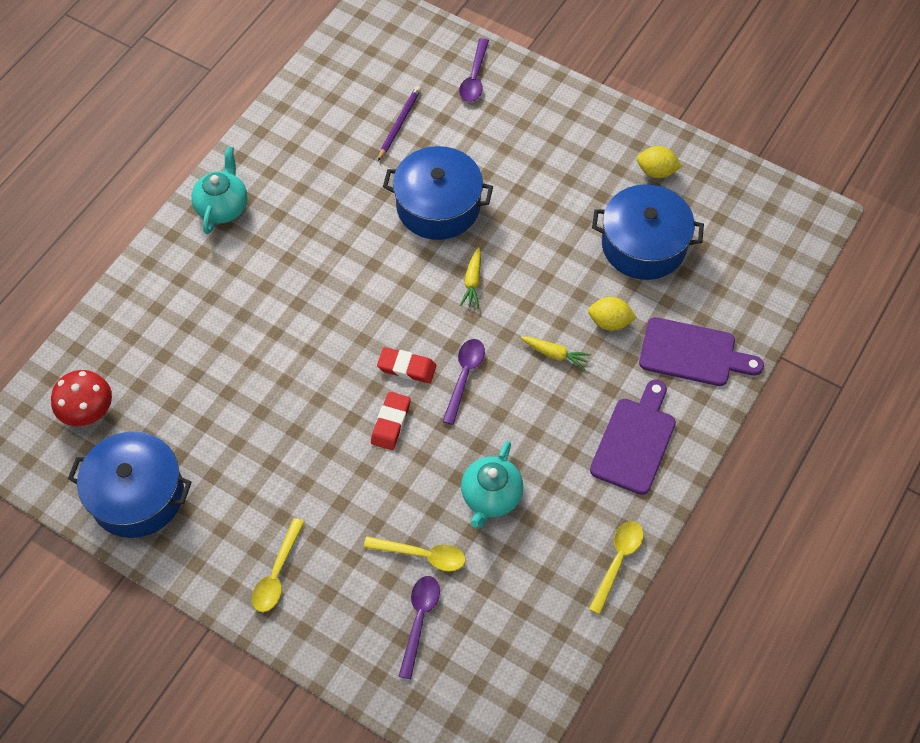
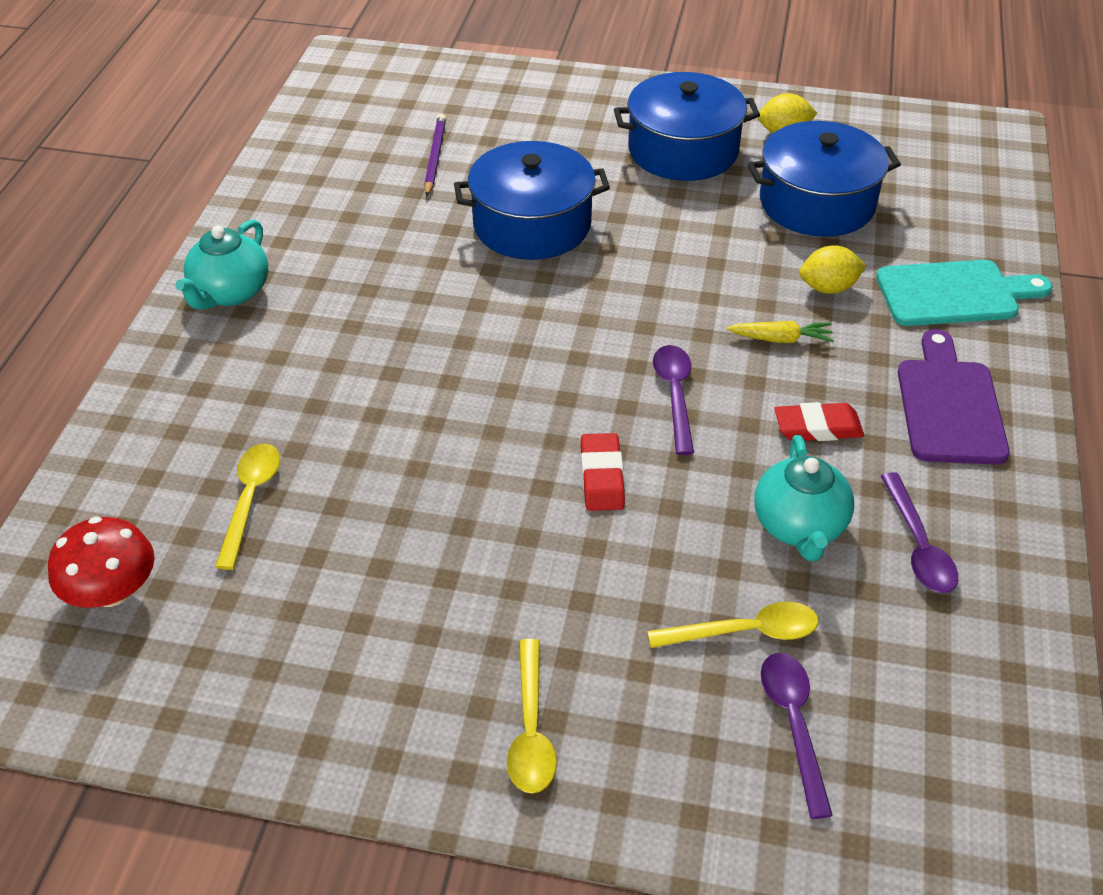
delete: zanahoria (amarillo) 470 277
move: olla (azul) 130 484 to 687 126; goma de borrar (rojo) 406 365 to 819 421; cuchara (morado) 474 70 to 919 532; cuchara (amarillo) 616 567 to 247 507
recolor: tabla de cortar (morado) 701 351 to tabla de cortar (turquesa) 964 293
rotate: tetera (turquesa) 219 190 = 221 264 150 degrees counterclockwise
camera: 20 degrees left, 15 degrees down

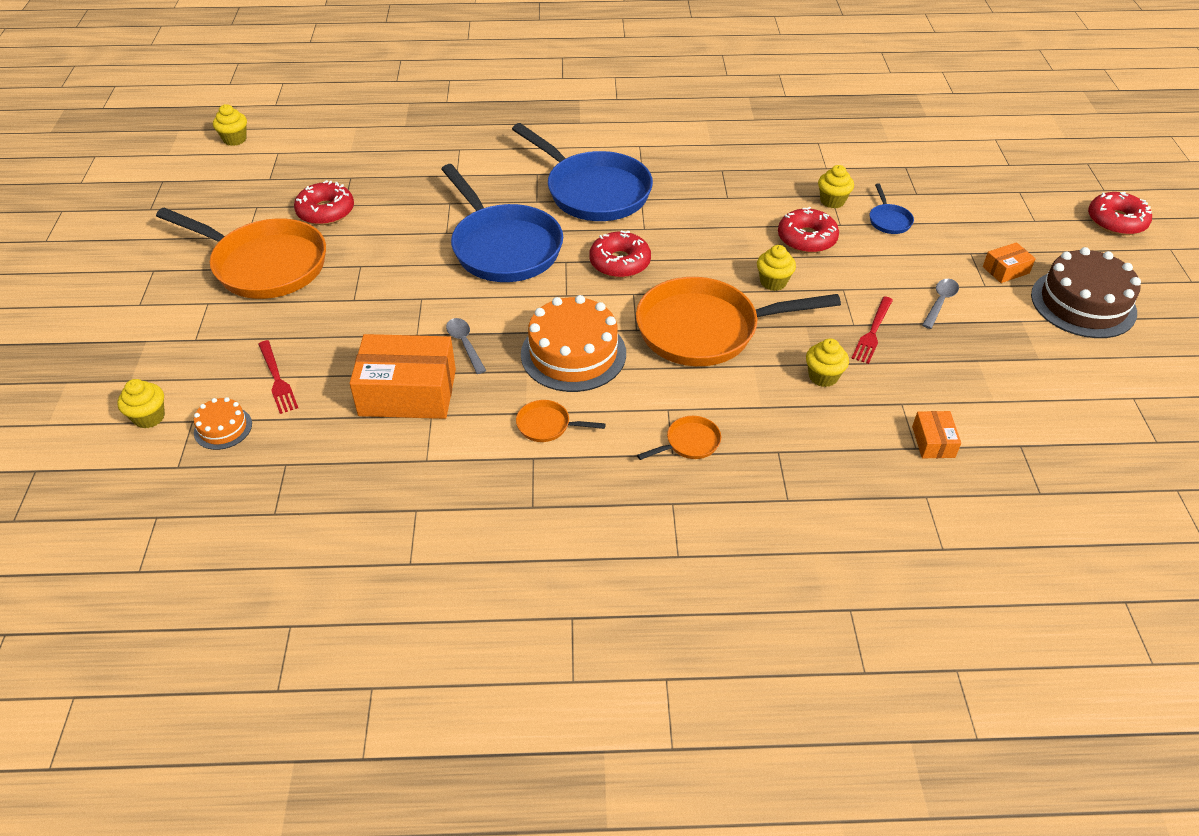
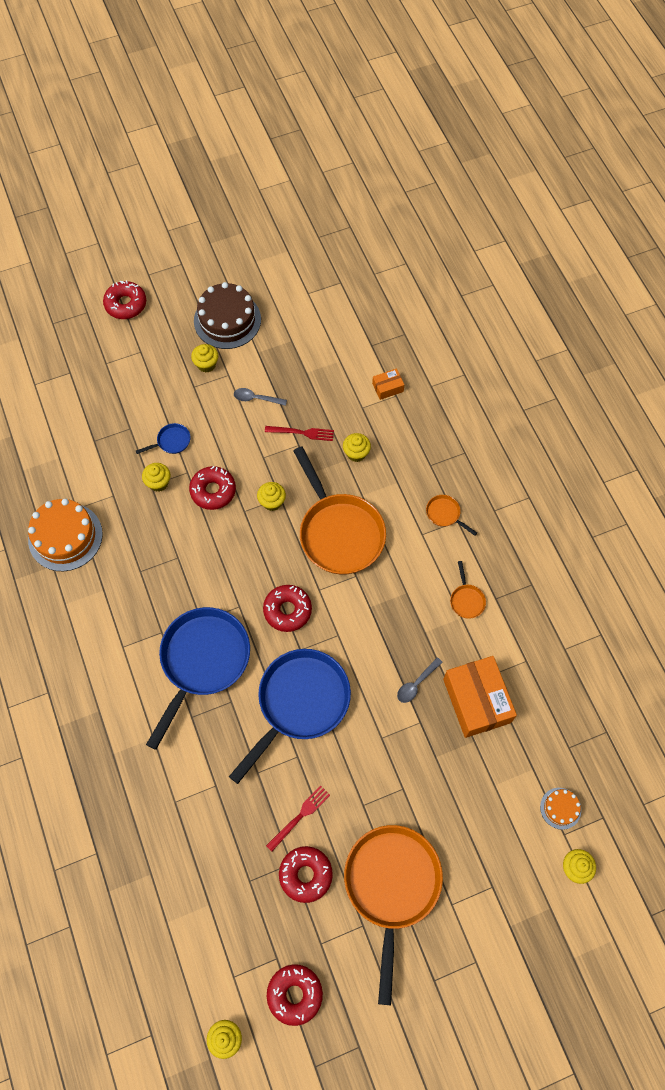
insert: rosquilla (rojo) 295 995
move: tenedor (rojo) 278 377 to 298 818; tarta (naranja) 573 343 to 65 535
replace: caja (naranja) 1009 262 to magdalena (amarillo) 204 358
camera: 110 degrees left, 20 degrees up

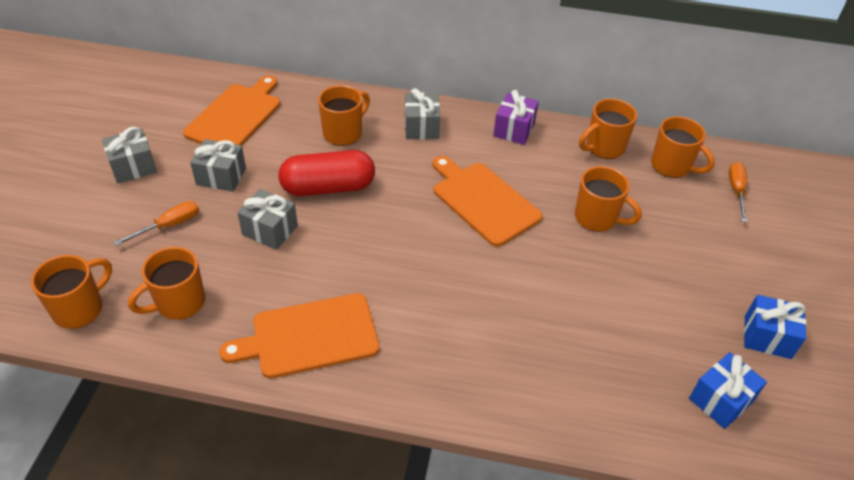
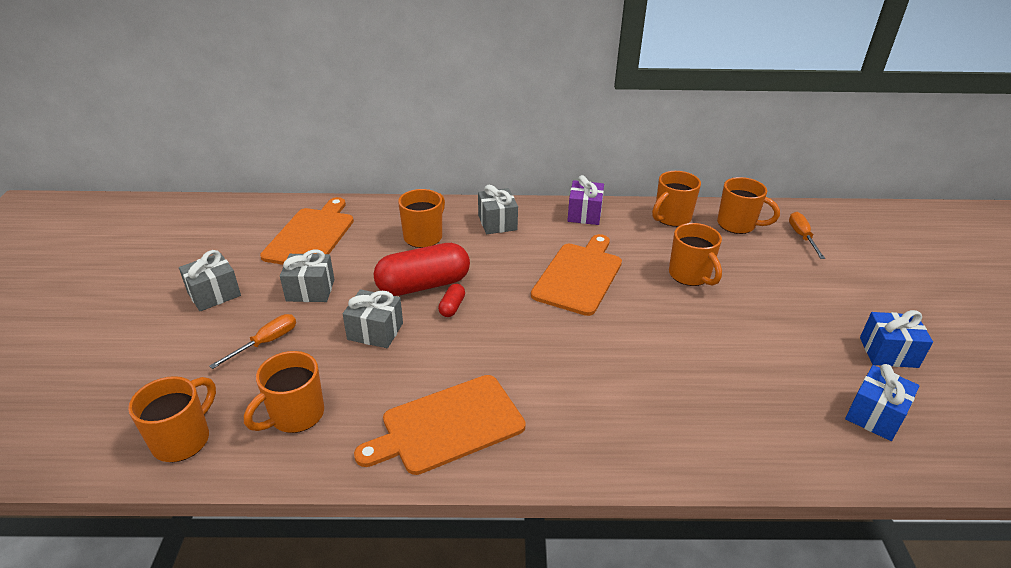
insert: cápsula (rojo) 451 300
rotate: tabla de cortar (naranja) 487 201 = 576 275 75 degrees clockwise; taza (naranja) 608 199 = 695 254 45 degrees clockwise
camera: 10 degrees left, 10 degrees down

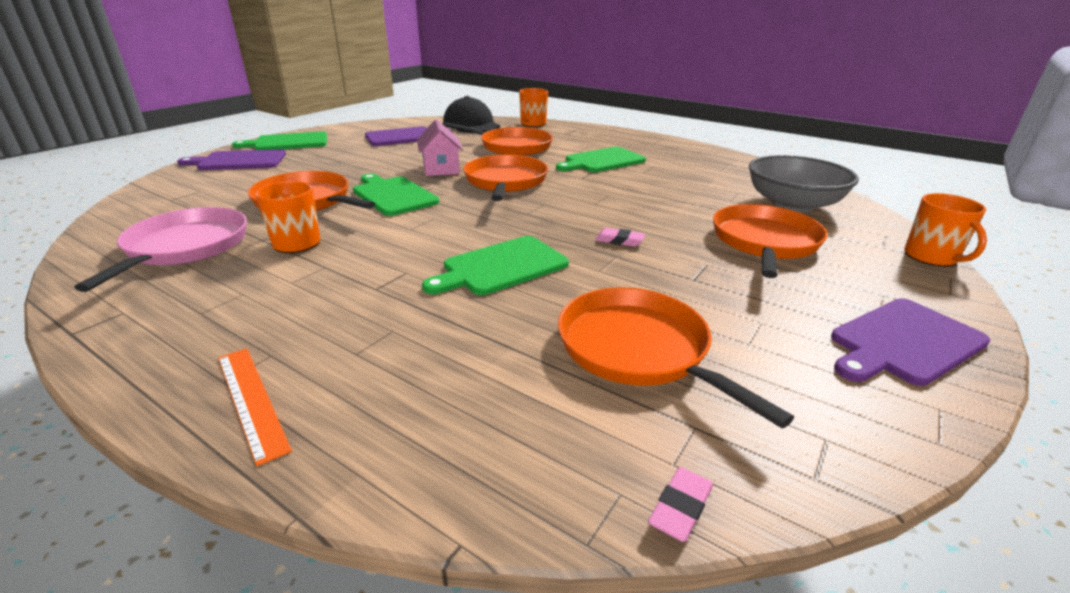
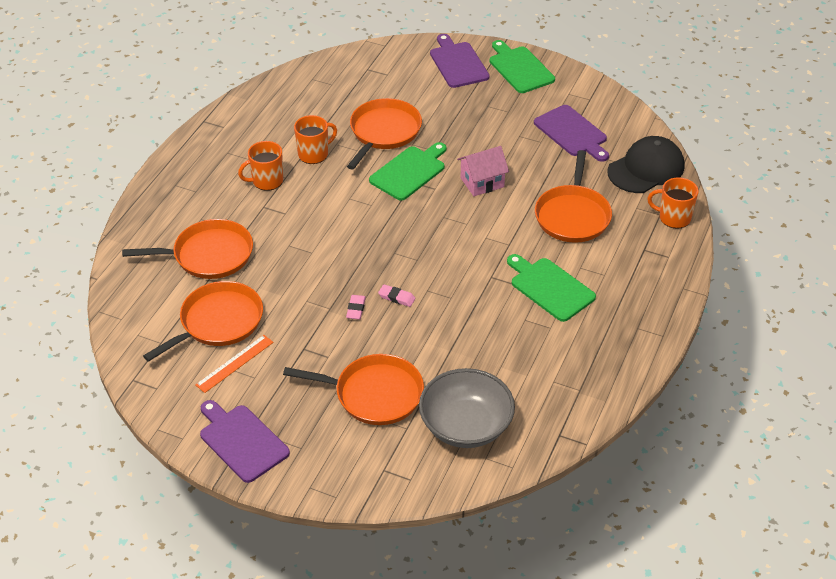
delete: sartén (rosa) 160 249; tabla de cortar (verde) 495 265
move: regla (naranja) 255 407 to 234 364; sartén (naranja) 505 178 to 187 249; goma de borrar (rosa) 680 504 to 396 295; taza (naranja) 946 230 to 260 166
camera: 80 degrees right, 15 degrees up

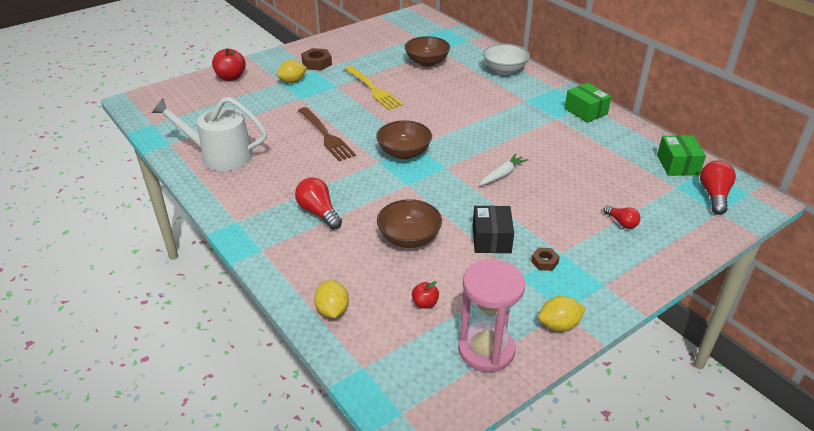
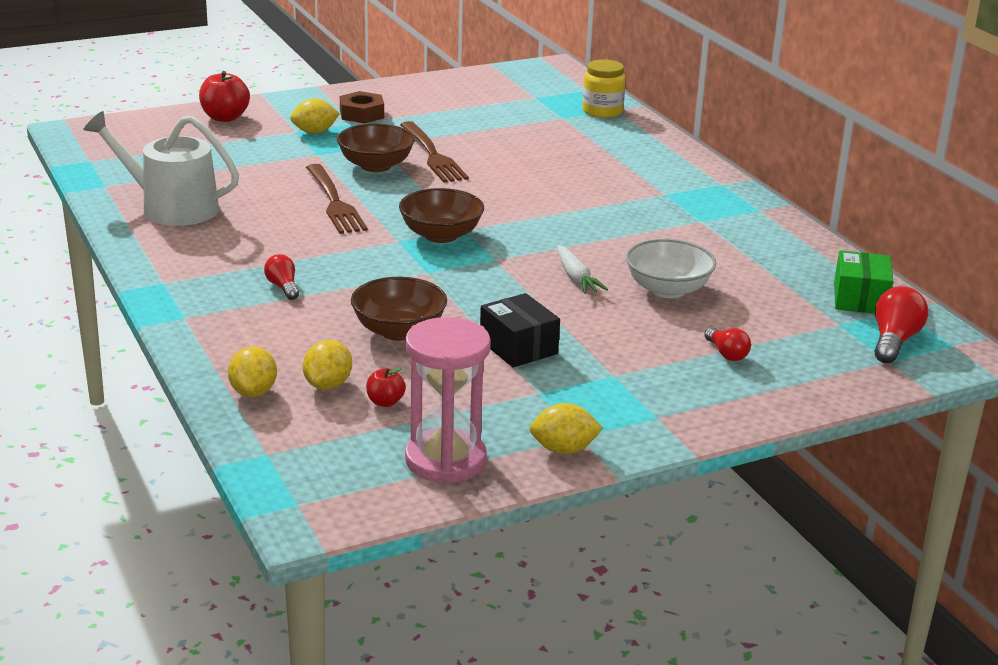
delete: tuerca (marrón) 545 259; caja (verde) 588 103
insert: limón (amarillo) 327 365; tarro (amarillo) 604 88
move: cuenco (marrón) 427 51 to 376 148; cuenco (blanco) 506 59 to 671 268
recolor: tenedor (amarillo) 374 88 to tenedor (marrón) 434 152
rotate: caja (negro) 493 229 = 520 330 45 degrees counterclockwise; zanahoria (blanco) 503 170 = 582 269 105 degrees clockwise
resize: bombilla (rojo) 318 203 = 281 277 x0.62
camera: 10 degrees right, 10 degrees down

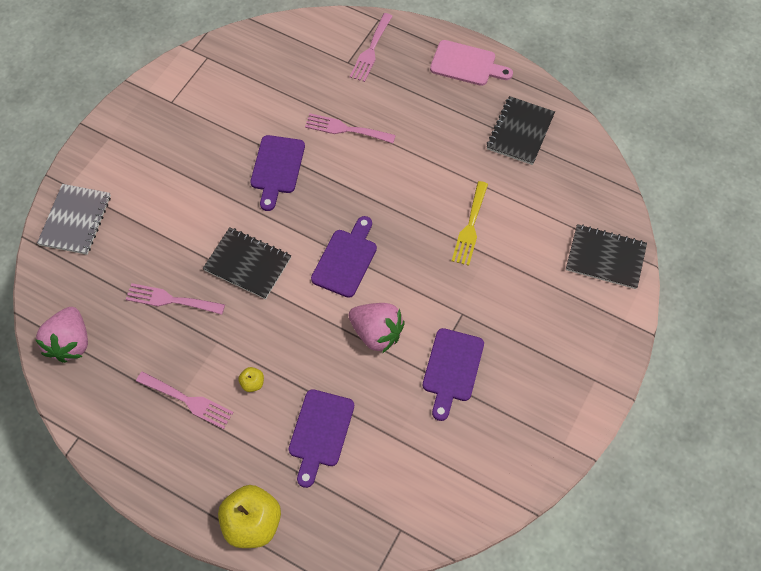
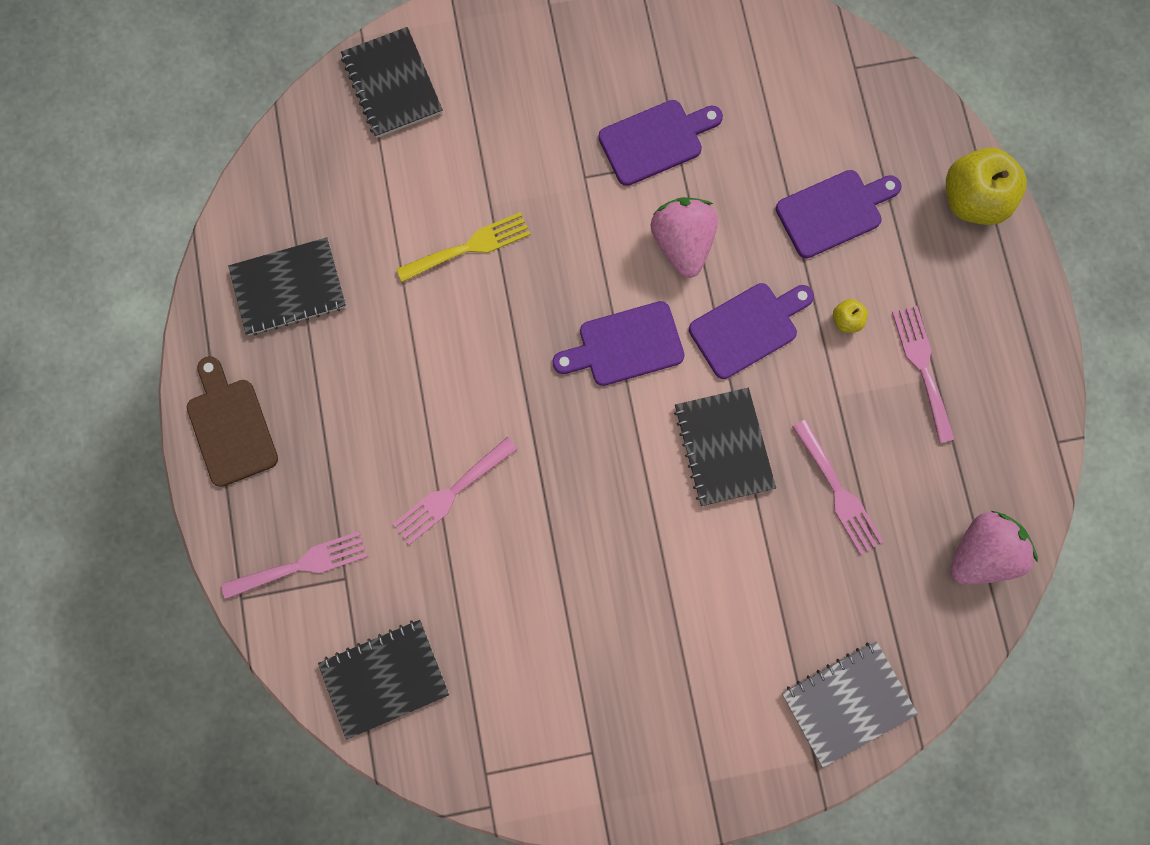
insert: cuaderno (negro) 383 680
move: tabla de cortar (morado) 277 173 to 751 331
recolor: tabla de cortar (rosa) 471 63 to tabla de cortar (marrón) 232 421
rotate: tenedor (rosa) 350 128 = 455 491 75 degrees clockwise
camera: 130 degrees left, 15 degrees up

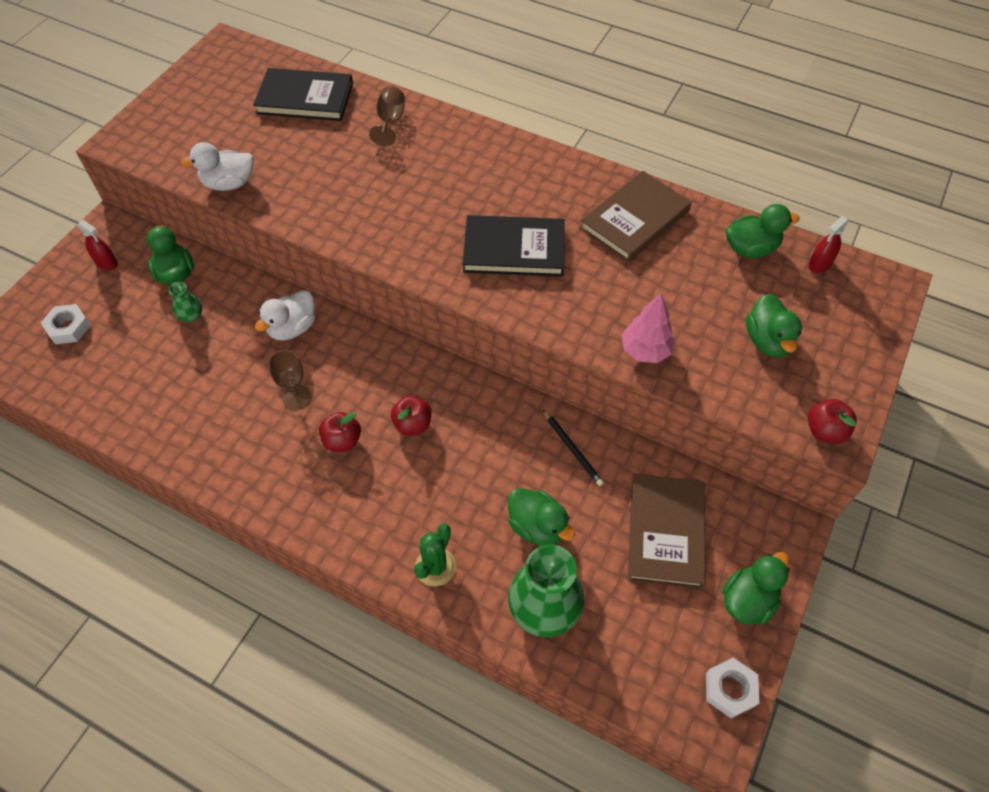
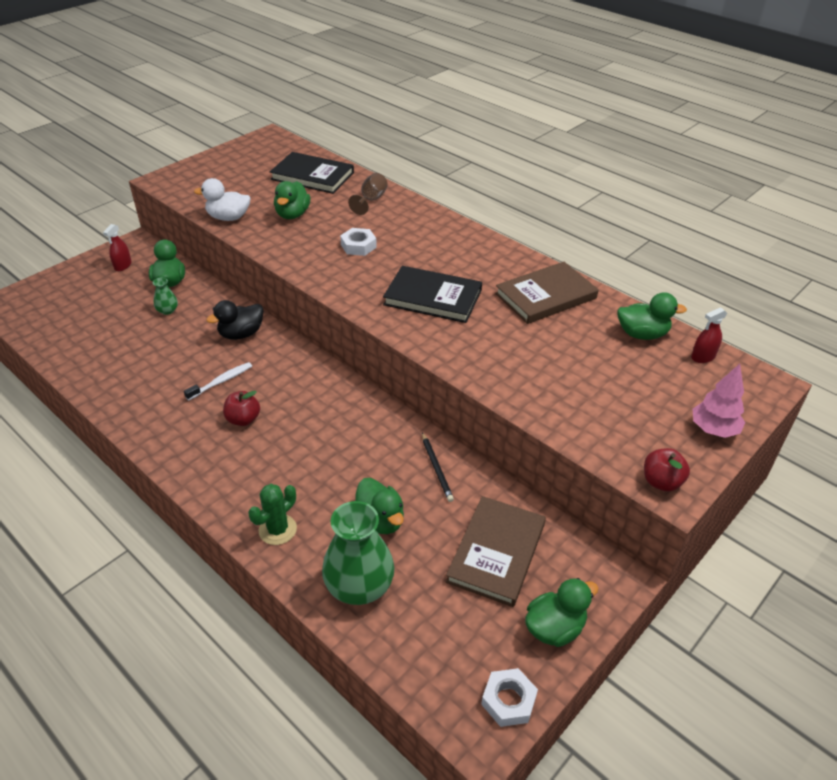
delete: manzana (rojo) 411 416
move: tuerca (blanco) 66 324 to 358 242; árbol (rosa) 648 328 to 719 401; pato (verde) 774 326 to 292 200
replace: copa (marrón) 290 380 to cepillo de dientes (blanco) 218 381
recolor: pato (blanco) 285 315 to pato (negro) 235 320
rotate: pulverizador (rojo) 97 245 = 117 247 60 degrees clockwise
camera: 15 degrees right, 15 degrees down

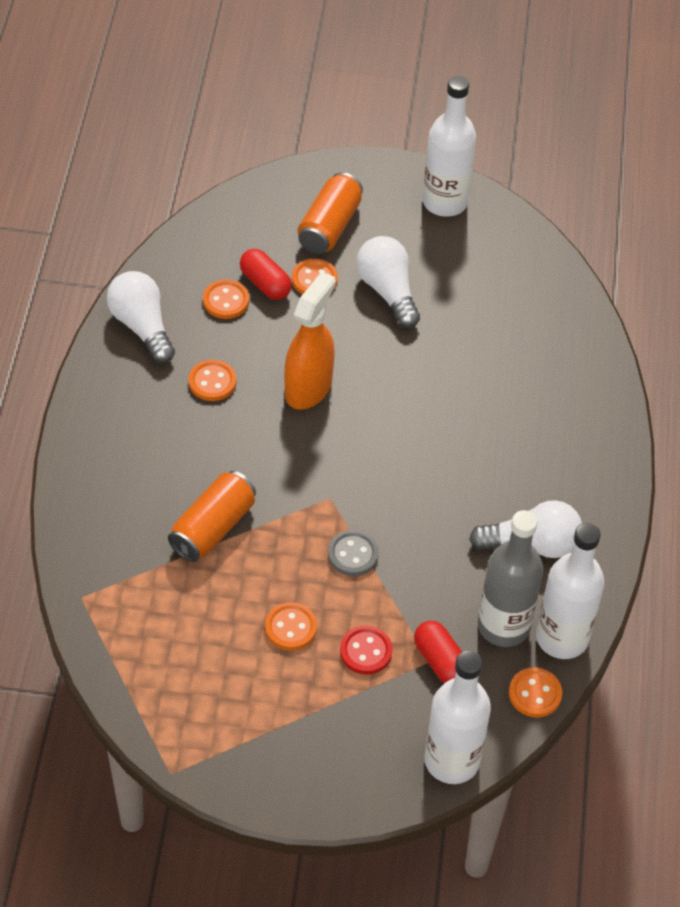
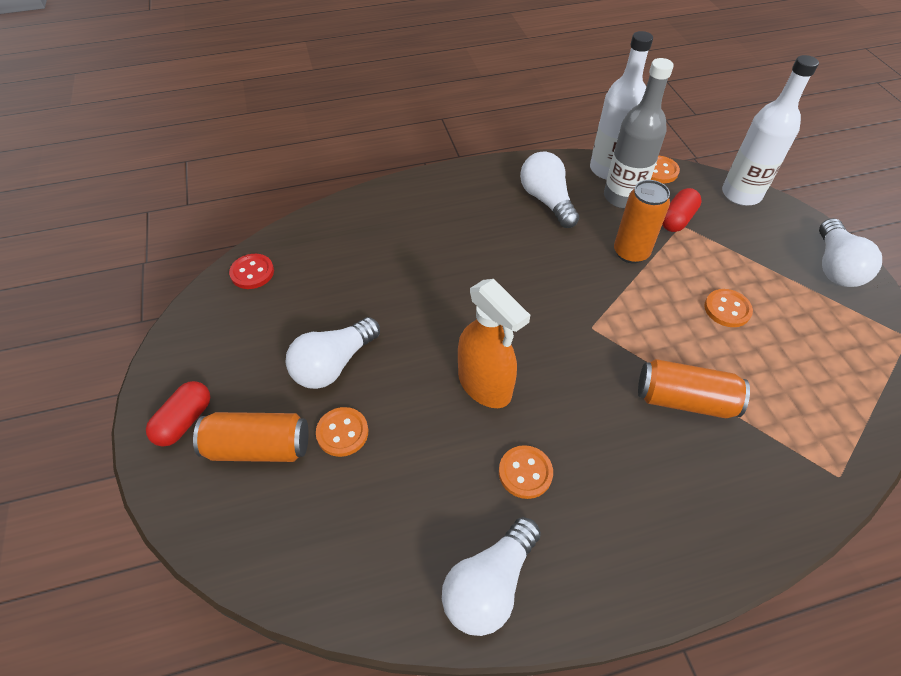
delete: botón (naranja) 226 299; botón (gris) 353 553; botella (blanco) 449 146
insert: lata (naranja) 642 222; bombilla (blanco) 850 252
move: cápsula (rojo) 266 274 to 178 414; botón (rojo) 366 650 to 251 271
rotate: pulverizador (naranja) 310 341 = 494 343 135 degrees counterclockwise
camera: 110 degrees left, 0 degrees up

